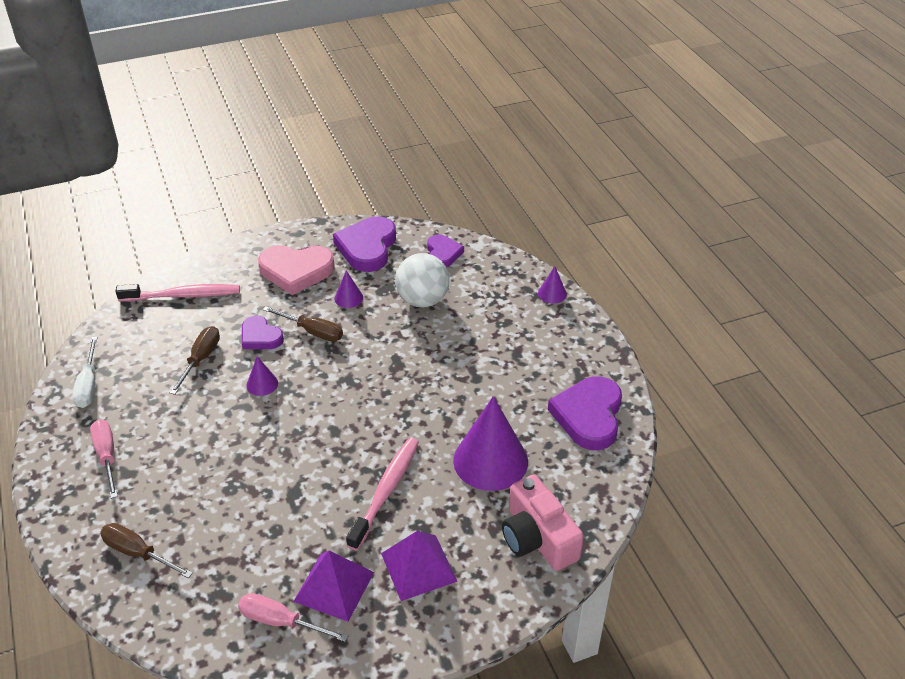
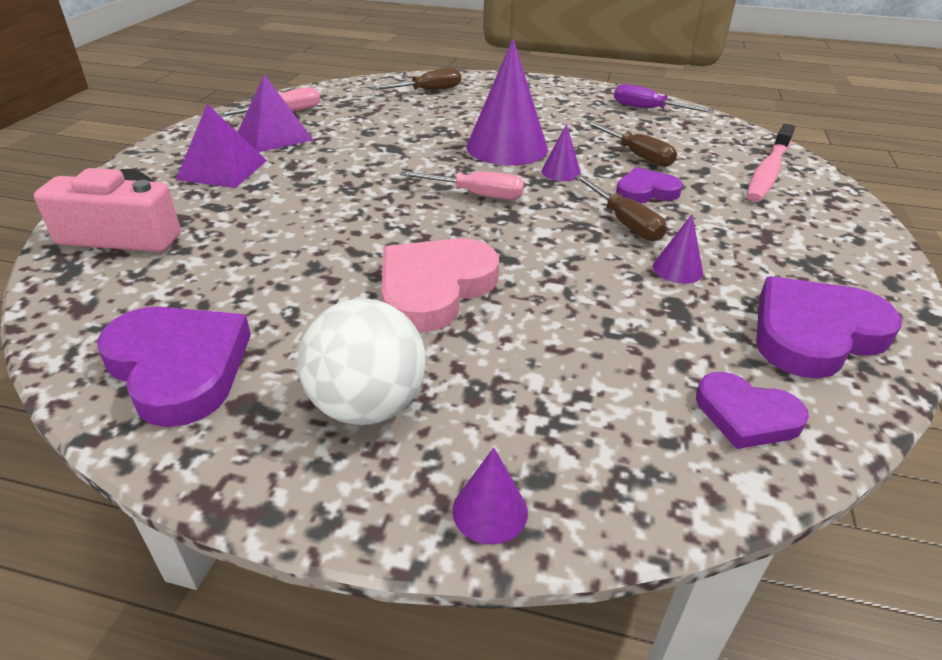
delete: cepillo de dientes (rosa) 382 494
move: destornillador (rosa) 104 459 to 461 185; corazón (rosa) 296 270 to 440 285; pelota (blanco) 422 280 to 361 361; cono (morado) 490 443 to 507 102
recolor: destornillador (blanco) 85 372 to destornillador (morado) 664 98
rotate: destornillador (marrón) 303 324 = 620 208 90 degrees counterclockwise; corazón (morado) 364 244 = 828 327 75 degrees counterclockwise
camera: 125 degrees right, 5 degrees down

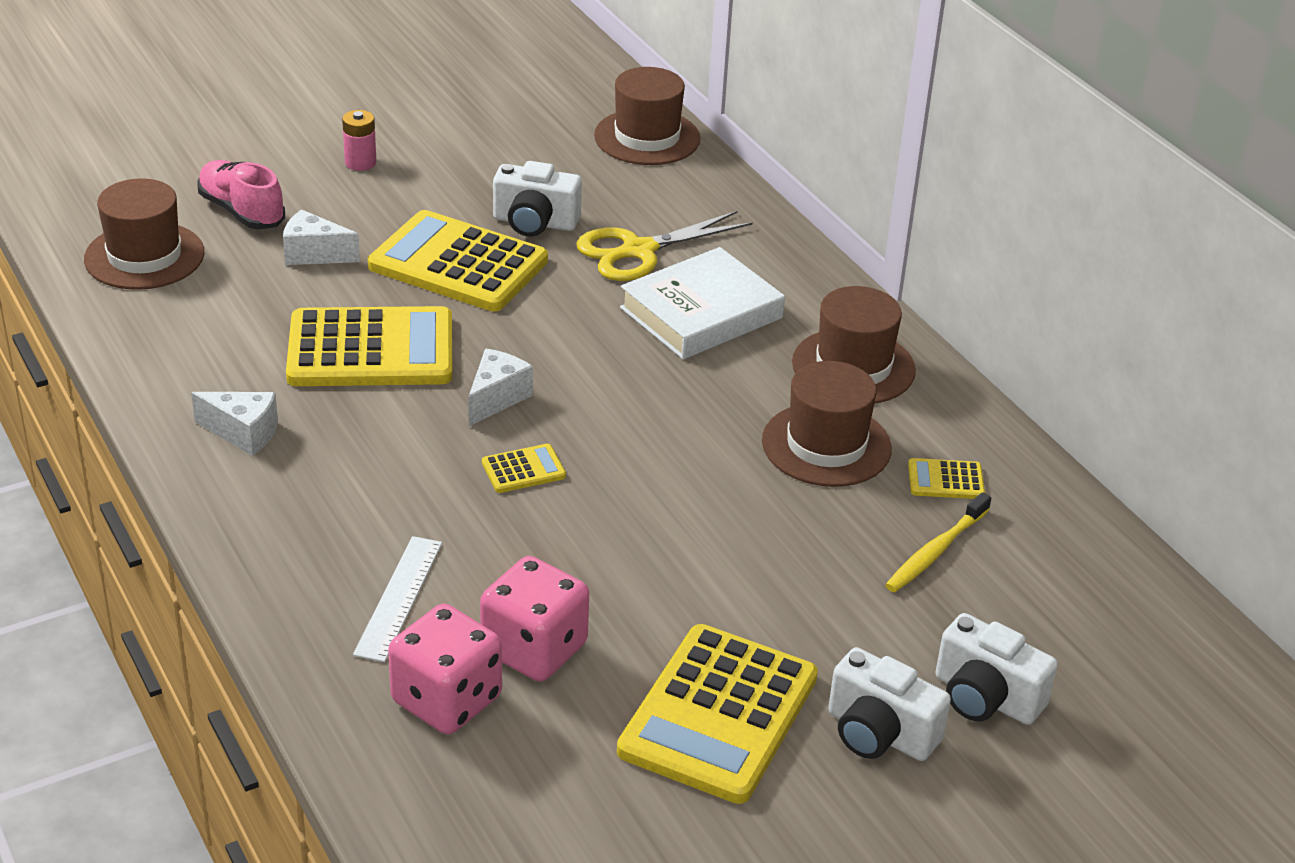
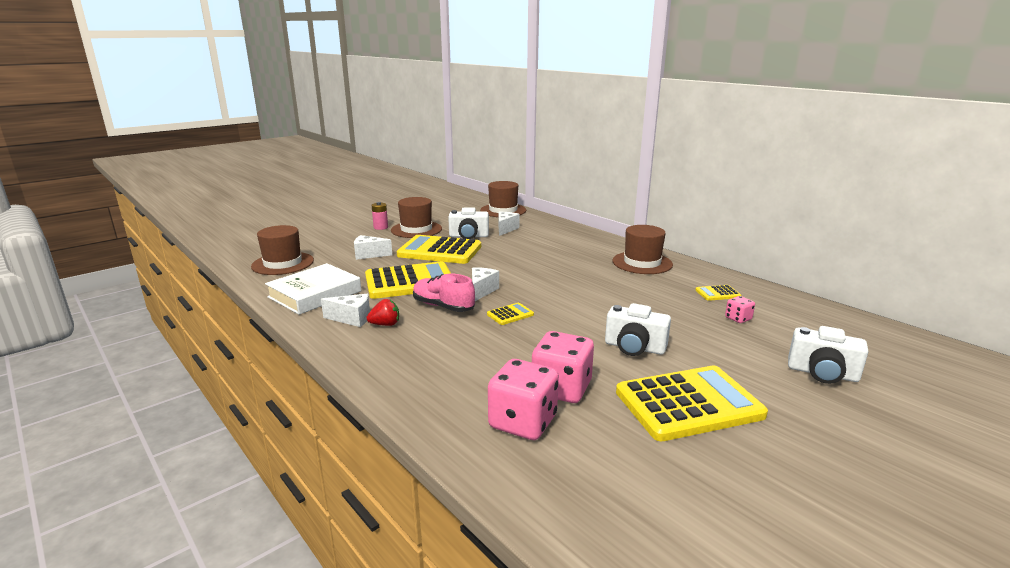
delete: regla (blanco) 397 599; tijeras (amarillo) 664 246
insert: fresa (rojo) 383 312; queso (blanco) 508 224
move: zapato (rosa) 241 194 to 444 293; libro (blanco) 702 303 to 313 289; sombrero (marrón) 827 424 to 416 217; cámara (blanco) 889 704 to 638 329
replace: cepillo de dientes (amarillo) 938 542 to dado (rosa) 740 309
rotate: calculadora (amarillo) 717 714 = 692 403 120 degrees counterclockwise
camera: 10 degrees left, 15 degrees down

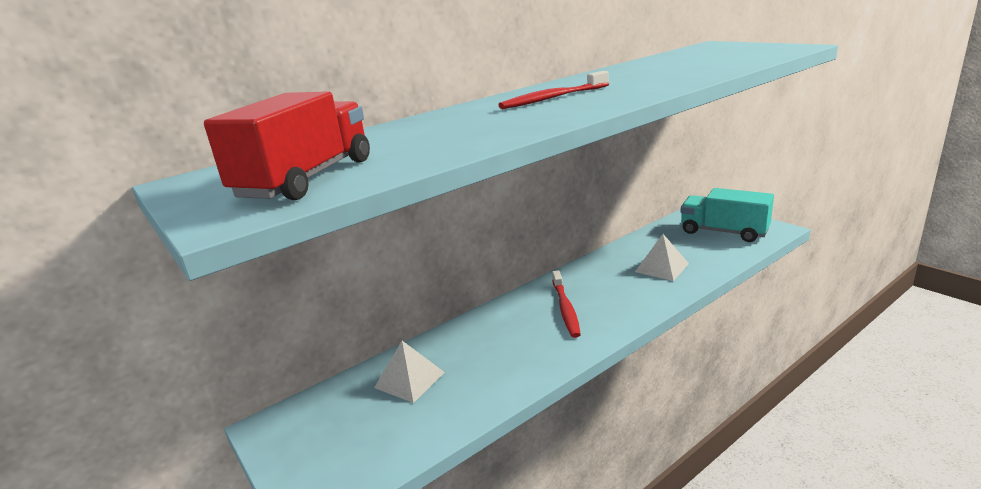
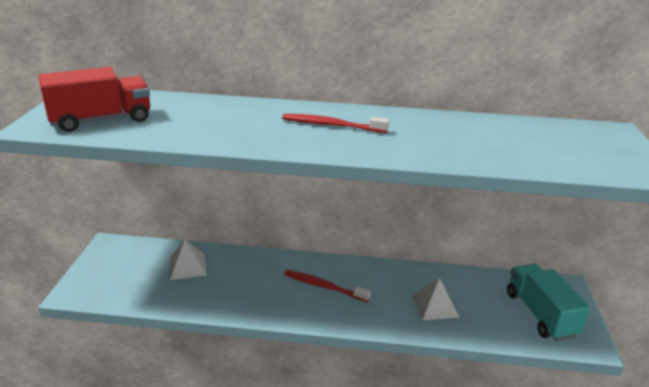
rotate: cepillo de dientes (rojo) 566 304 = 327 286 75 degrees clockwise
camera: 40 degrees right, 5 degrees up

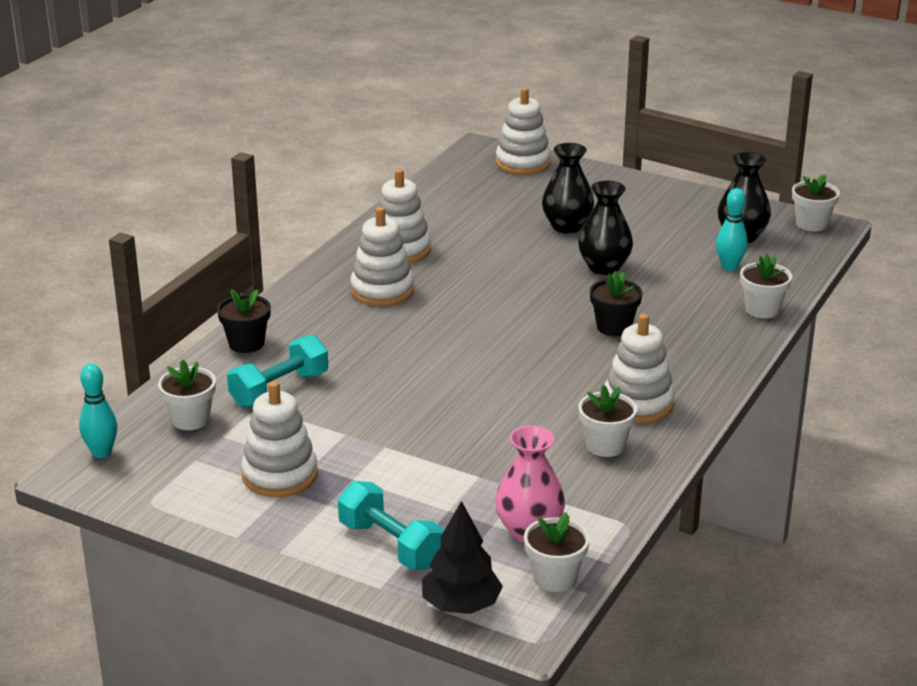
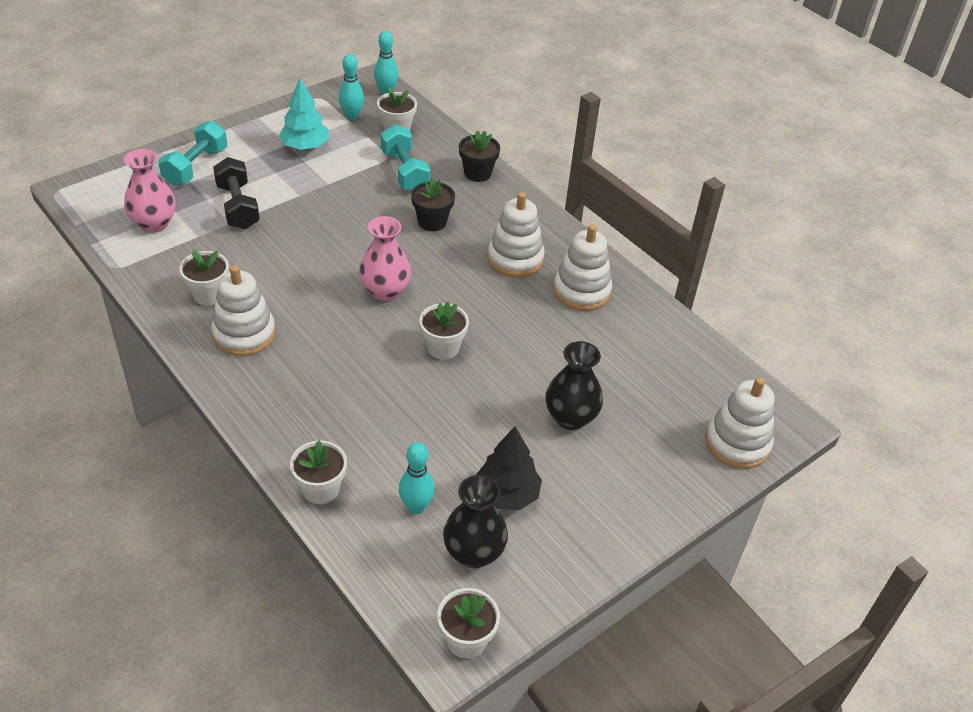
delete: florero (negro) 605 228
insert: mancuerna (negro) 236 193; bolo (turquesa) 351 87; florero (rosa) 385 258
move: árbol (negro) 462 557 to 509 468; maceta (blanco) 557 552 to 444 331; maceta (negro) 616 303 to 433 204
replace: juguete apilable (blanco) 279 439 to árbol (turquesa) 304 114
rotate: mancuerna (turquesa) 391 525 = 193 153 45 degrees counterclockwise
camera: 110 degrees right, 15 degrees up

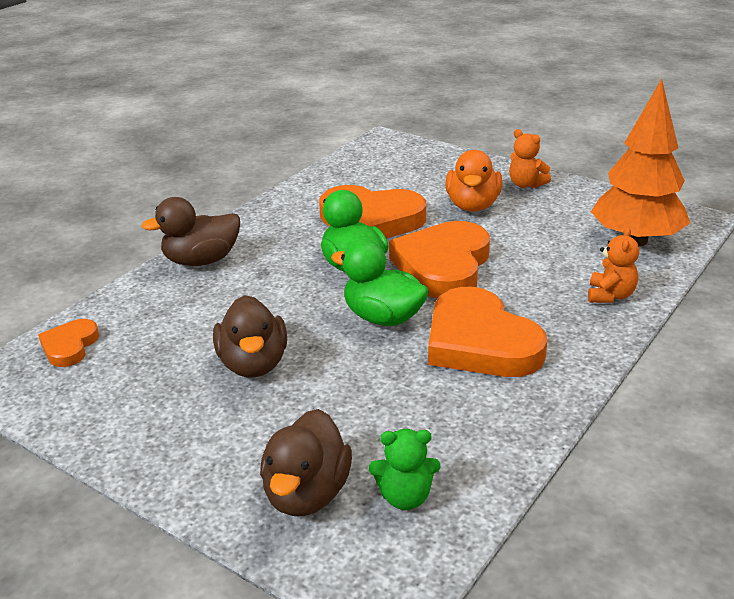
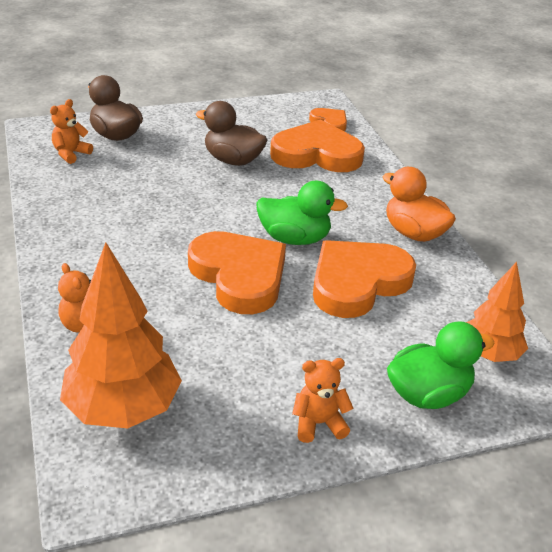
delete: pato (marrón) 190 231
insert: árbol (naranja) 497 312
move: pato (verde) 380 282 to 441 365; corazón (naranja) 487 332 to 317 146; pato (naranja) 474 181 to 419 204
recolor: osito (verde) 405 469 to osito (naranja) 71 131
camera: 125 degrees right, 5 degrees up

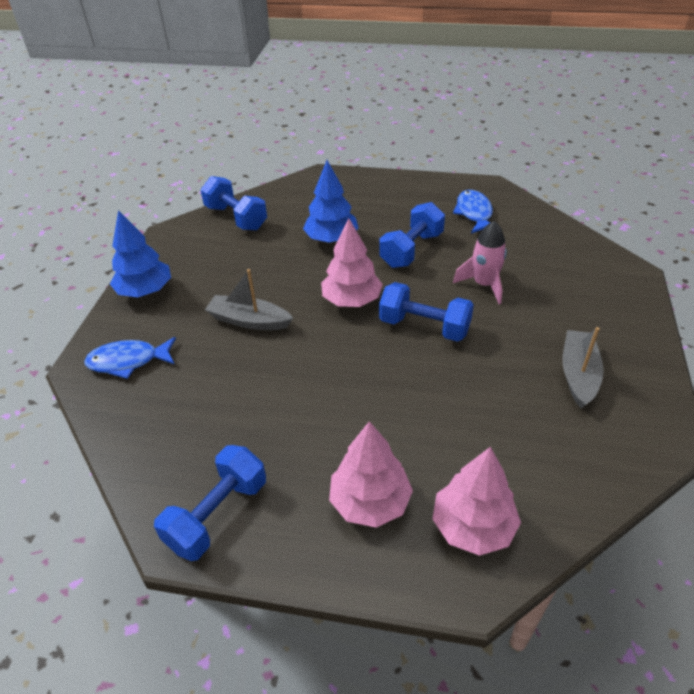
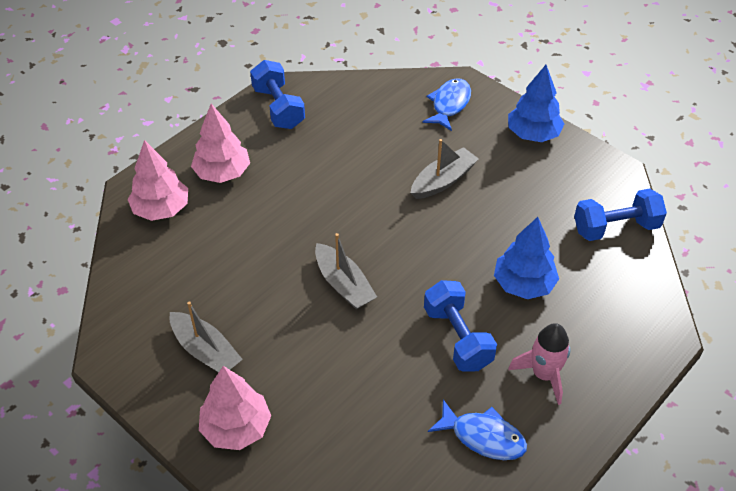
move: árbol (rosa) 352 263 to 235 408; cohete (rosa) 480 262 to 539 364
replace: mancuerna (azul) 426 312 to barco (gris) 346 271
camera: 120 degrees right, 5 degrees up

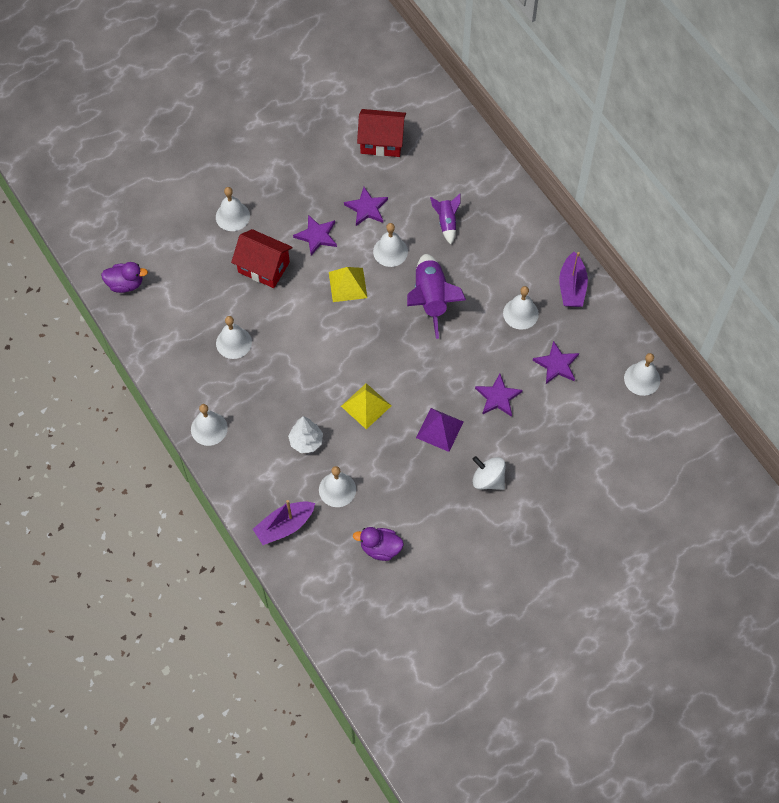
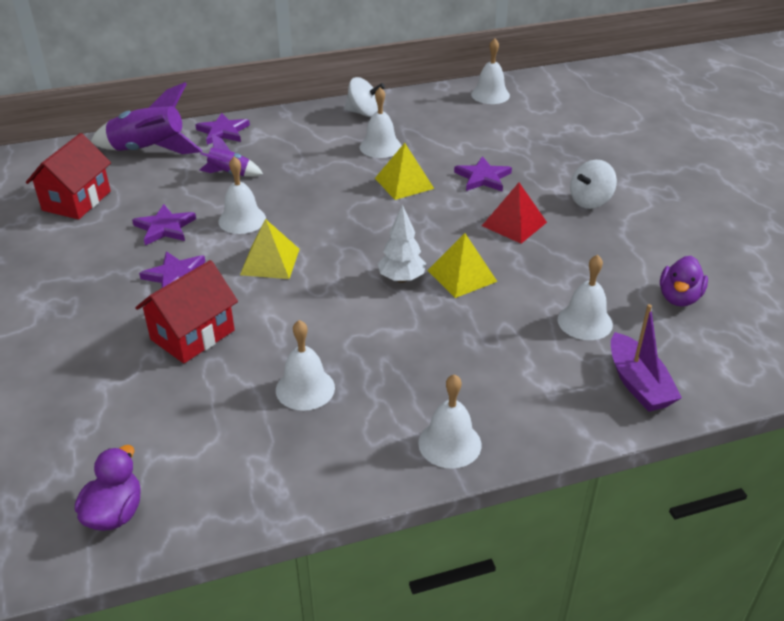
delete: campana (blanco) 233 209
insert: pirámide (amarillo) 404 171
move: árbol (blanco) 305 434 to 401 244; cohete (morado) 436 296 to 147 118; estrella (morado) 556 362 to 222 129
replace: barco (morado) 573 279 to peonza (blanco) 364 97
recolor: pirámide (morado) 439 430 to pirámide (rojo) 514 213
camera: 75 degrees left, 25 degrees down

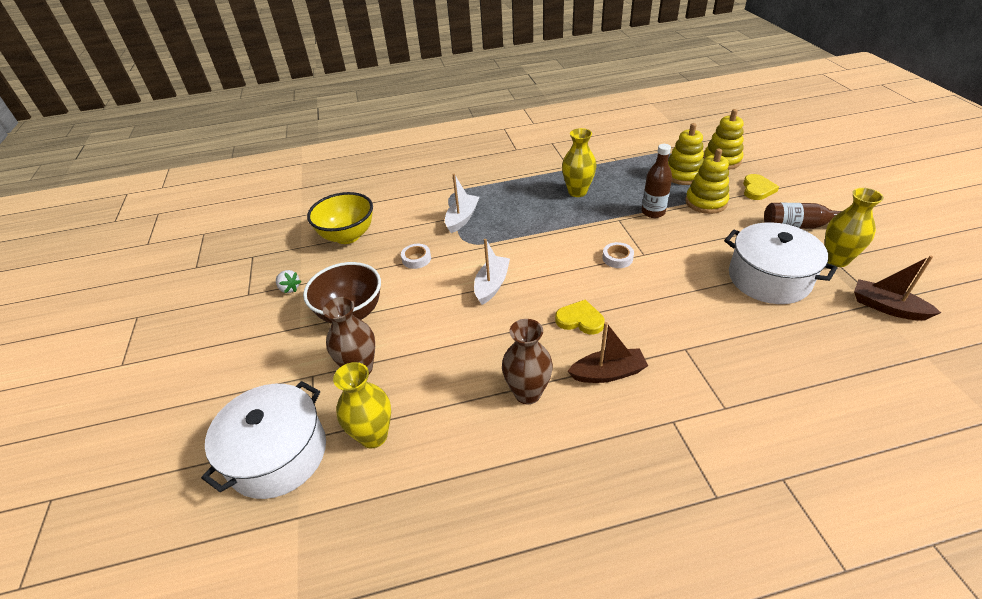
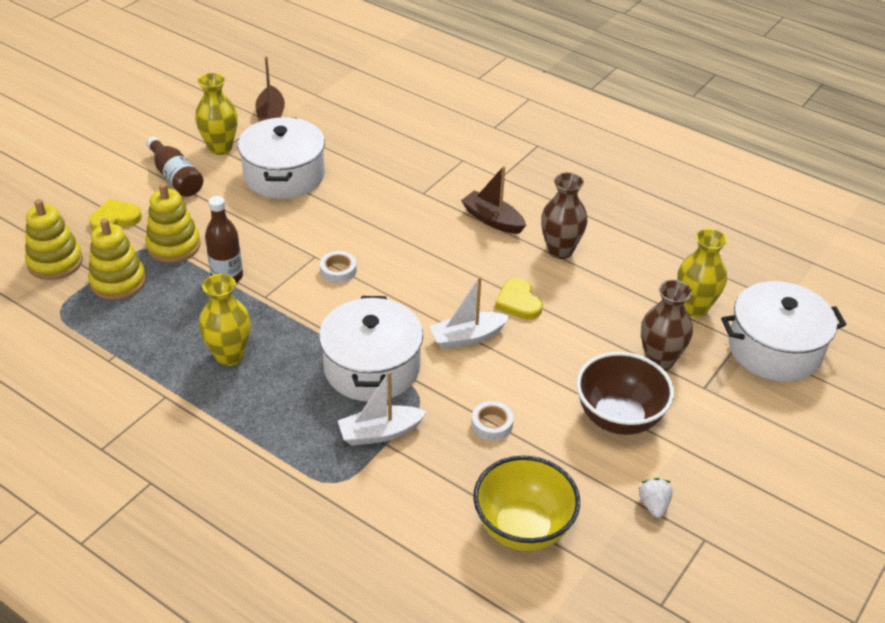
insert: olla (blanco) 371 349
move: corazón (amarillo) 580 317 to 519 299
camera: 135 degrees left, 0 degrees up

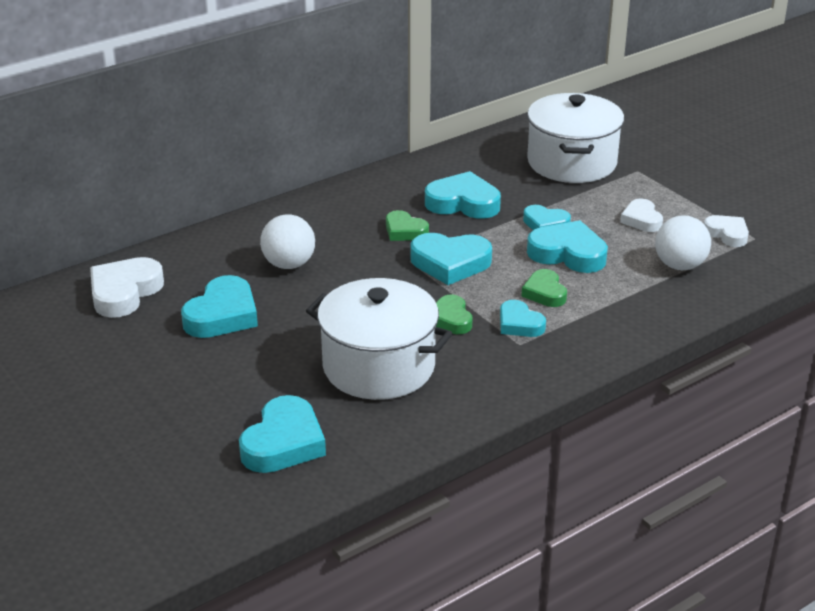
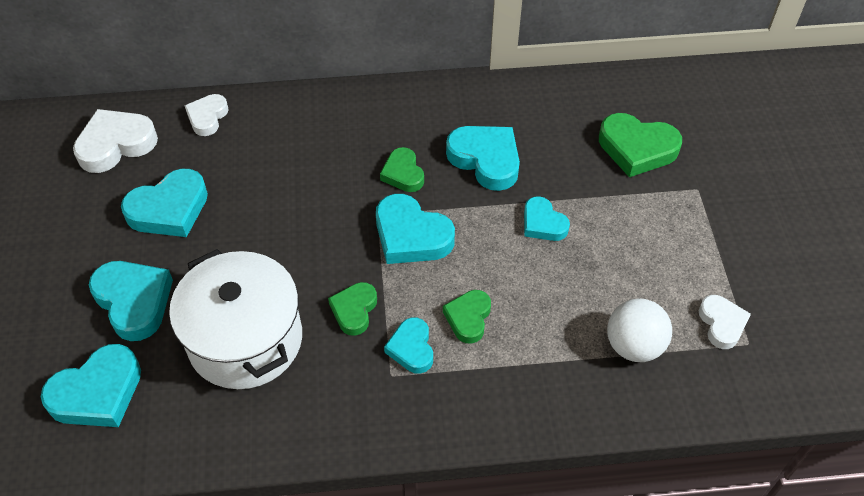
delete: pelota (blanco) 287 241
move: corazón (turquesa) 567 246 to 131 301; corazón (blanco) 641 215 to 206 115
replace: olla (blanco) 575 138 to corazón (verde) 640 145
camera: 30 degrees right, 20 degrees up

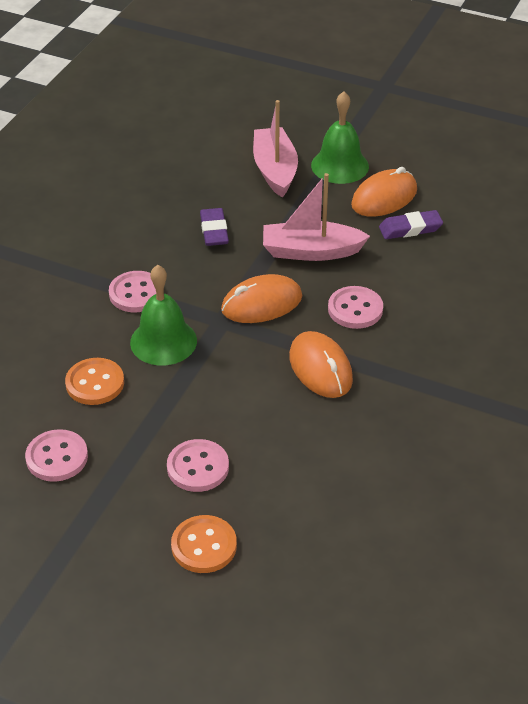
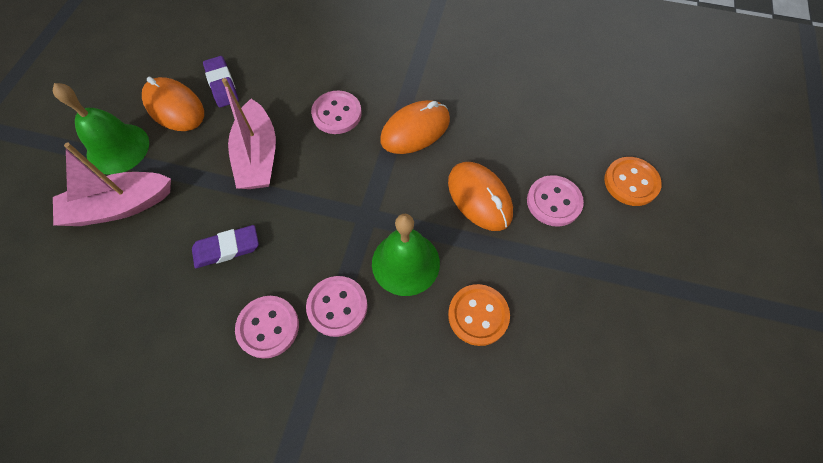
move: botón (rosa) 56 455 to 267 327; ratón (naranja) 261 298 to 480 196
camera: 100 degrees left, 20 degrees up

